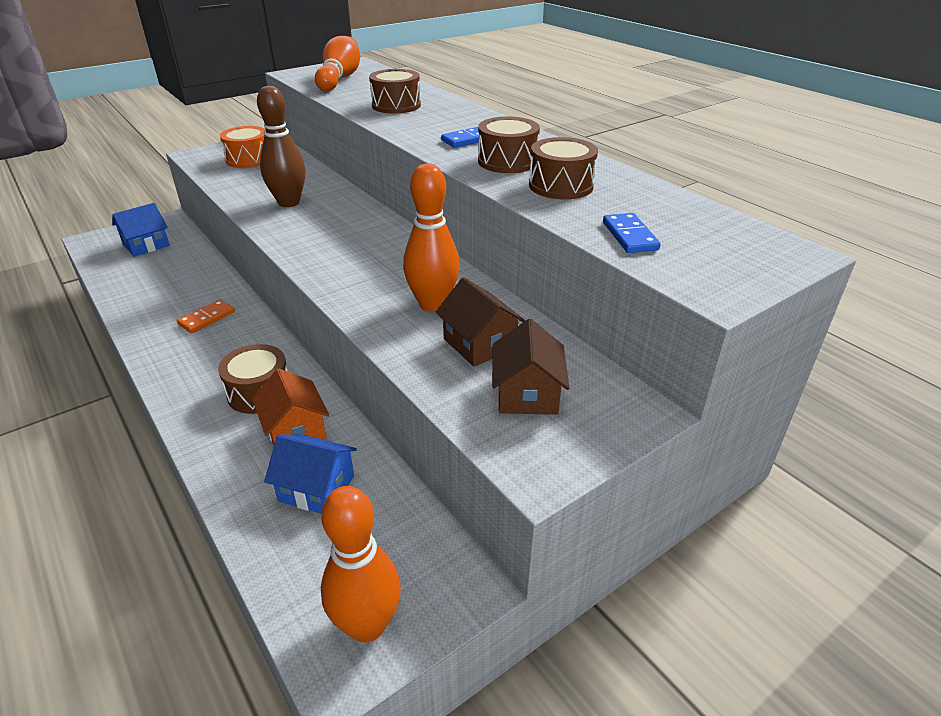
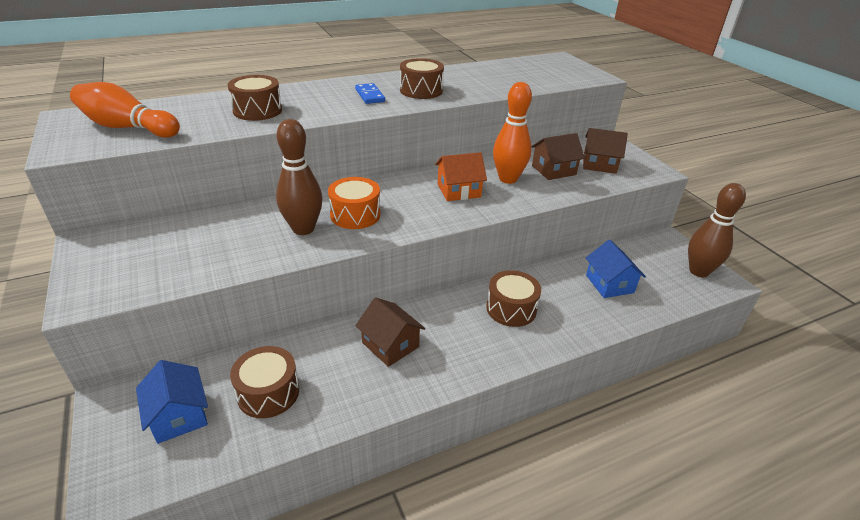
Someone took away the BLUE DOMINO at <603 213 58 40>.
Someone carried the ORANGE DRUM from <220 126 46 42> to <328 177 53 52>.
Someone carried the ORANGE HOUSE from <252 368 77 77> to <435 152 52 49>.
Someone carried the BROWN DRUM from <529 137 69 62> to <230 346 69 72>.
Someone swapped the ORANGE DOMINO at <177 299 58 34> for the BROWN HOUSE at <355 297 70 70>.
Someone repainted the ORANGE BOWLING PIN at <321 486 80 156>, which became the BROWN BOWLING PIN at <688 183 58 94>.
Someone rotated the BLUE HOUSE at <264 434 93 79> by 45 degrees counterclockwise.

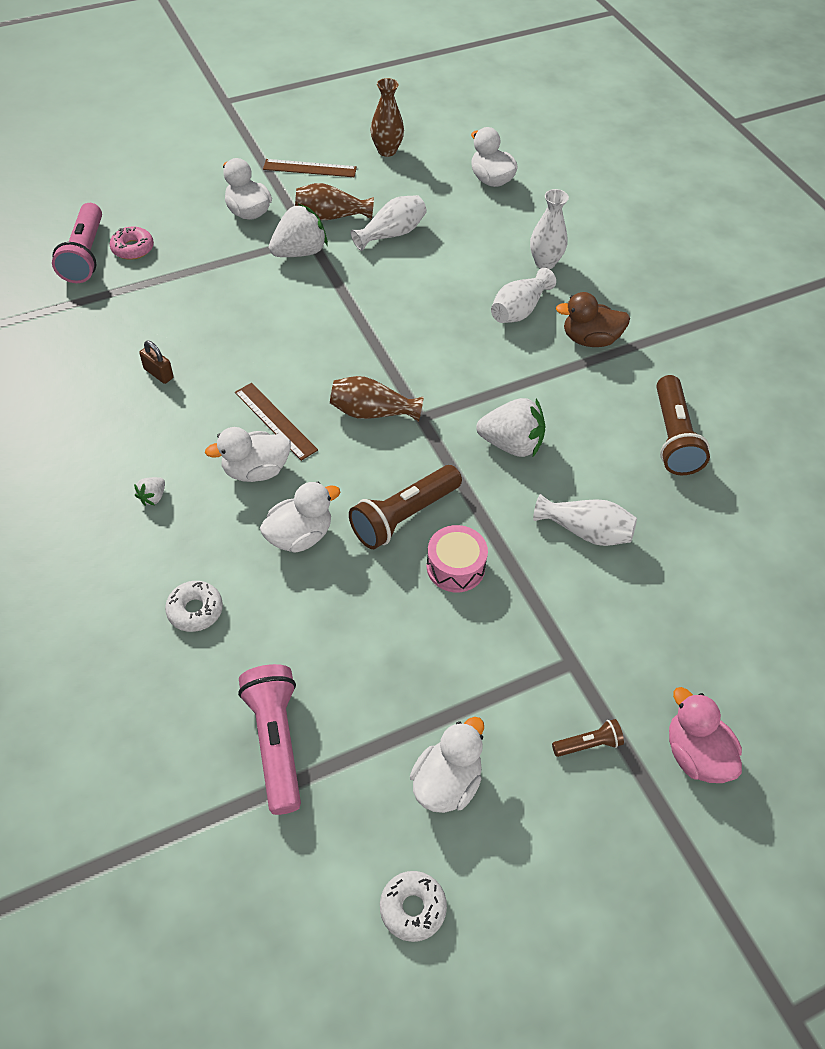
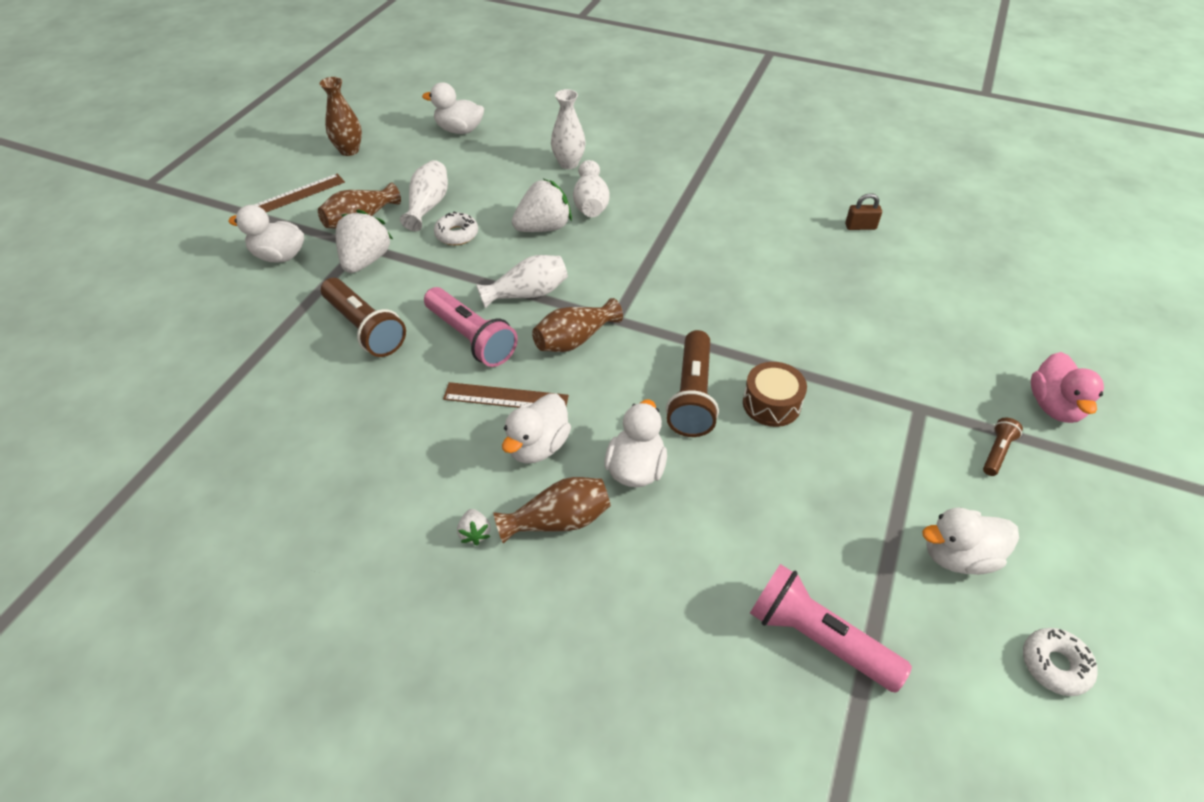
Someone took away the PINK DONUT at <110 227 44 33>.
Someone took away the BROWN DUCK at <556 292 74 55>.
Someone put down the BROWN VASE at <494 477 117 67>.
Someone carried the PINK FLASHLIGHT from <52 203 50 80> to <424 287 94 80>.
Someone carried the BROWN PADLOCK from <139 341 35 43> to <845 193 37 37>.
Someone carried the WHITE DONUT from <165 581 58 51> to <434 212 44 33>.
Someone carried the WHITE STRAWBERRY from <476 398 69 59> to <512 179 60 53>.
Someone carried the WHITE VASE from <533 494 104 52> to <476 255 92 54>.
Someone carried the BROWN FLASHLIGHT from <656 375 54 100> to <321 278 85 79>.
Someone repainted the PINK DRUM at <427 525 61 67>, which became the BROWN DRUM at <743 362 64 65>.
Someone rotated the WHITE DUCK at <410 717 74 96> by 90 degrees counterclockwise.
Someone rotated the PINK DUCK at <669 687 73 96> by 105 degrees counterclockwise.

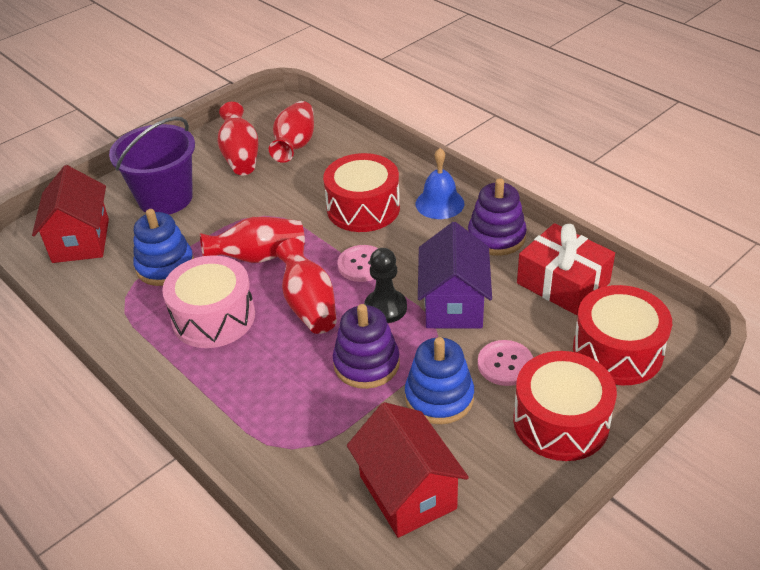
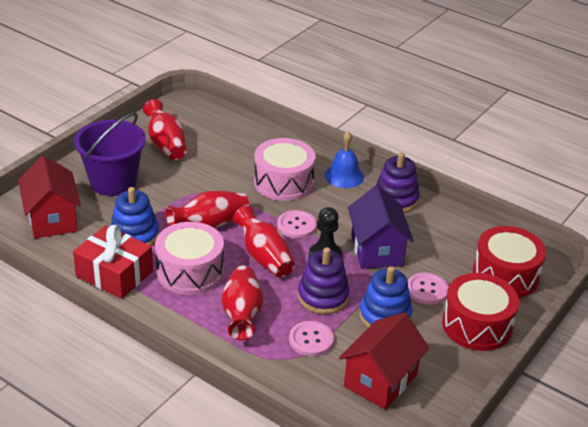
Someone put down the PINK BUTTON at <289 321 45 35>.
Someone carried the RED VASE from <269 101 45 62> to <222 266 41 74>.
Someone carried the RED GIFT from <517 223 98 92> to <73 225 80 74>.
Someone repainted the RED DRUM at <323 153 77 79>, which became the PINK DRUM at <254 138 62 63>.
Someone rotated the RED HOUSE at <347 402 122 136> by 75 degrees clockwise.

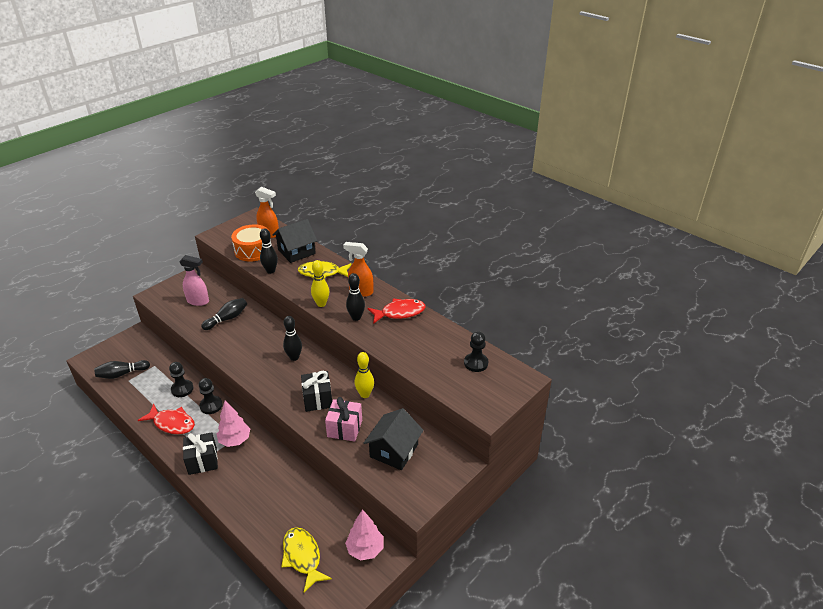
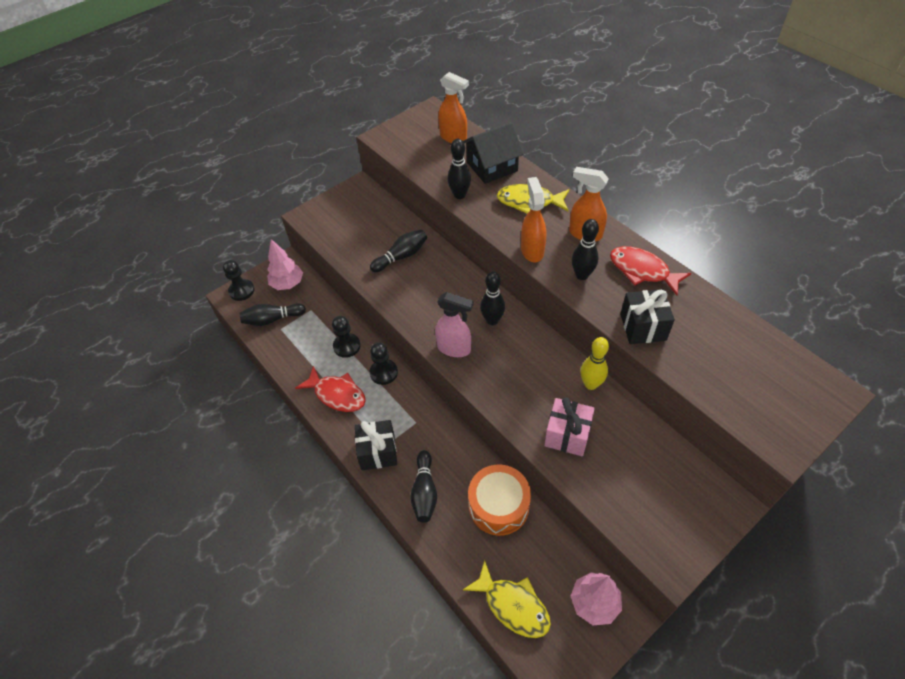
Someone took away the BLACK HOUSE at <364 408 60 62>.
Someone put down the BLACK BOWLING PIN at <410 450 27 73>.
Someone carried the PINK SPRAY BOTTLE from <179 255 30 51> to <435 292 39 65>.
Someone carried the PINK TREE from <217 400 33 47> to <267 239 36 51>.
Someone carried the ORANGE DRUM from <231 224 40 38> to <468 465 63 71>.
Someone carried the BLACK GIFT from <301 371 31 41> to <620 289 55 55>.
Someone carried the BLACK PAWN from <464 331 24 41> to <223 260 32 41>.
Someone swapped the YELLOW BOWLING PIN at <311 260 18 47> for the ORANGE SPRAY BOTTLE at <521 177 25 85>.
Someone rotated the YELLOW FISH at <281 527 51 66> by 150 degrees clockwise.
Someone rotated the RED FISH at <368 298 58 26> by 135 degrees counterclockwise.

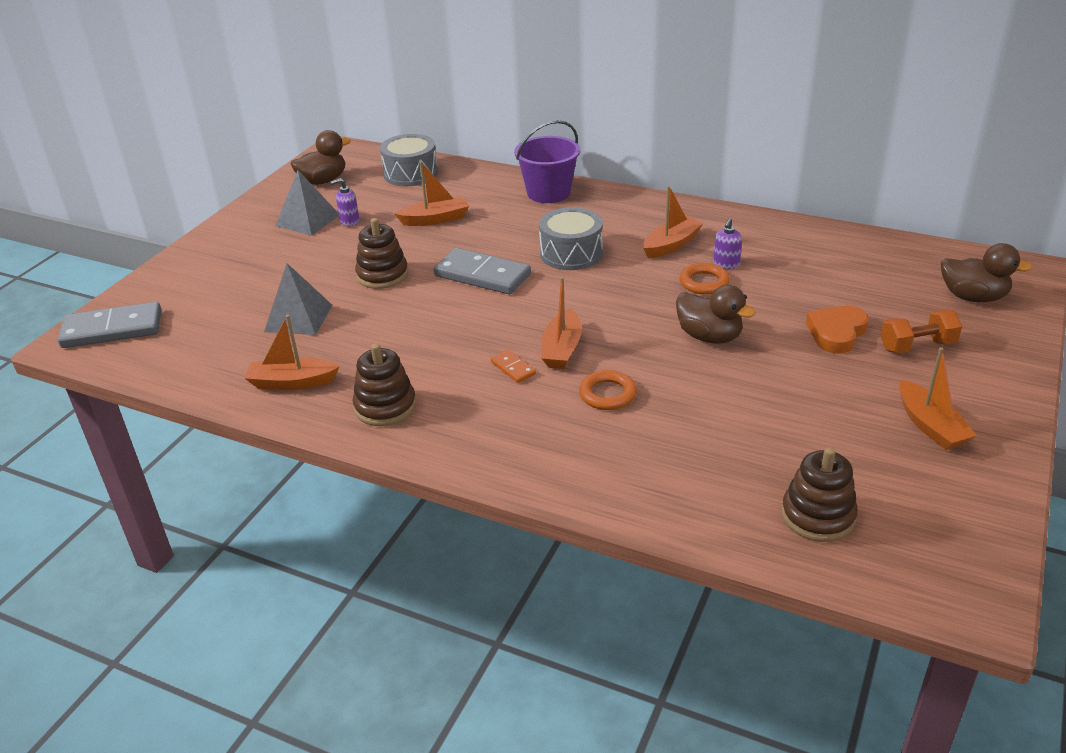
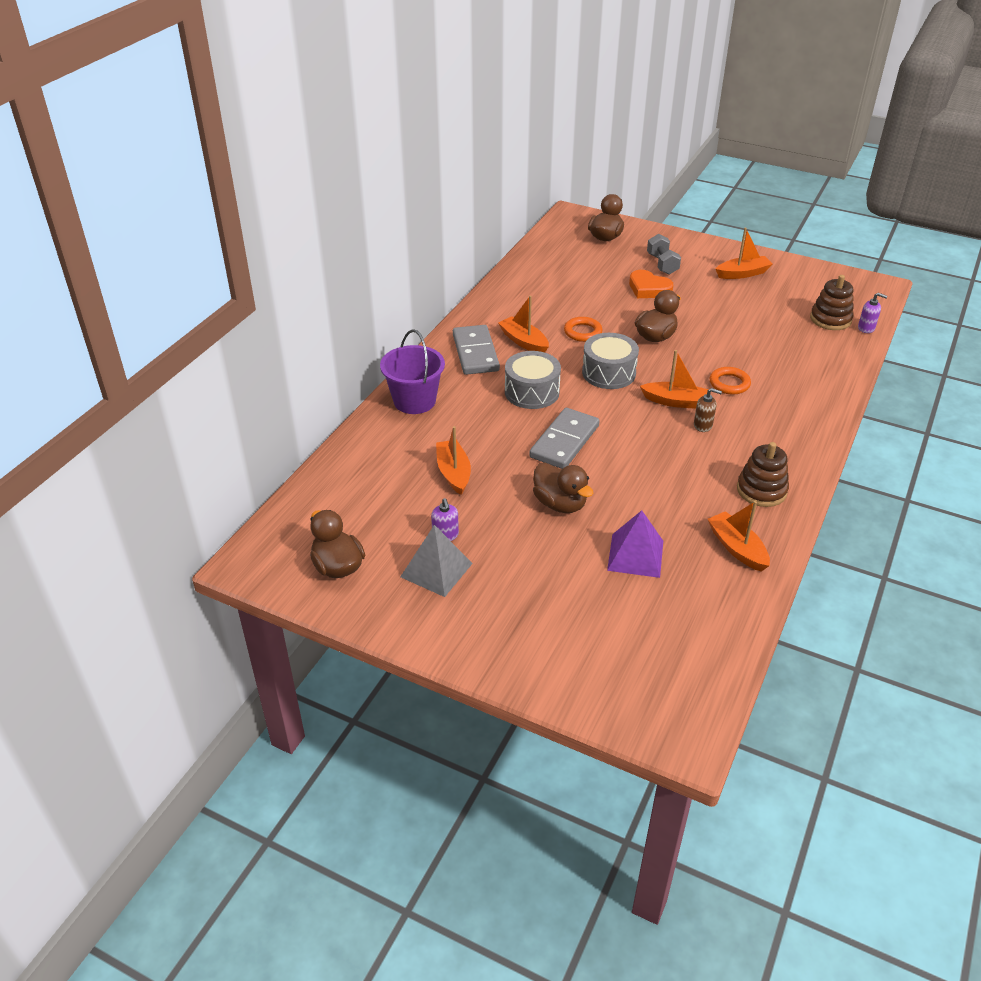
Someone carried the GREY DOMINO from <58 302 103 46> to <453 325 47 50>.
Someone carried the GREY DRUM from <380 134 58 52> to <582 333 57 56>.
Someone carried the PURPLE SOAP DISPENSER from <713 218 29 51> to <858 293 29 40>.
Someone swapped the BROWN STACKING TOY at <355 218 53 71> for the BROWN DUCK at <533 462 60 51>.
Someone swapped the ORANGE DOMINO at <491 350 45 33> for the BROWN SOAP DISPENSER at <694 388 28 44>.
Someone repainted the GREY PYRAMID at <264 263 68 72>, which became the PURPLE PYRAMID at <607 510 56 68>.
Someone repainted the ORANGE DUMBBELL at <880 309 82 44>, which became the GREY DUMBBELL at <647 234 34 41>.
Someone rotated the ORANGE BOAT at <244 315 96 75> by 150 degrees clockwise.

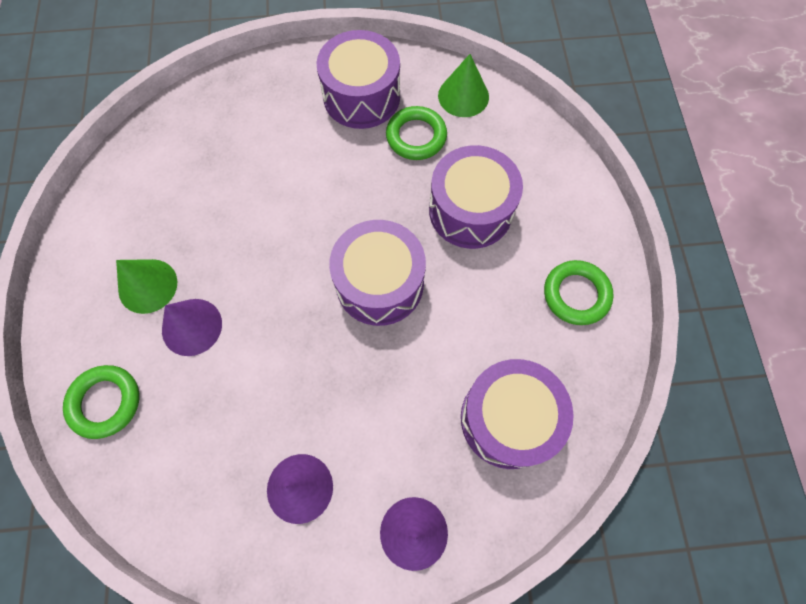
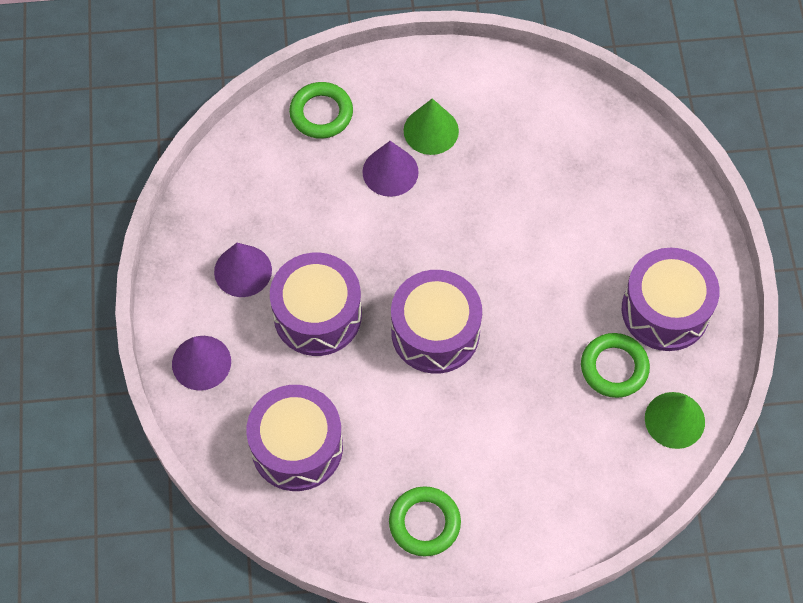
Someone carried the PURPLE DRUM from <429 145 94 104> to <270 253 92 103>.

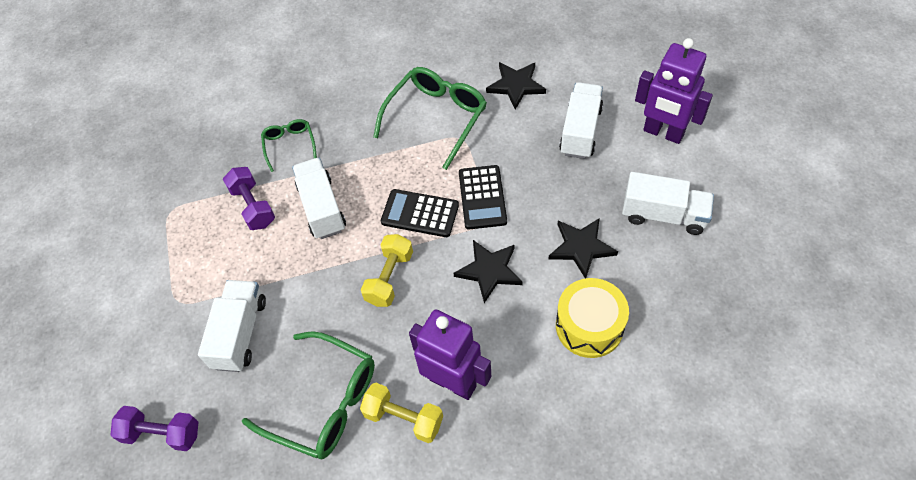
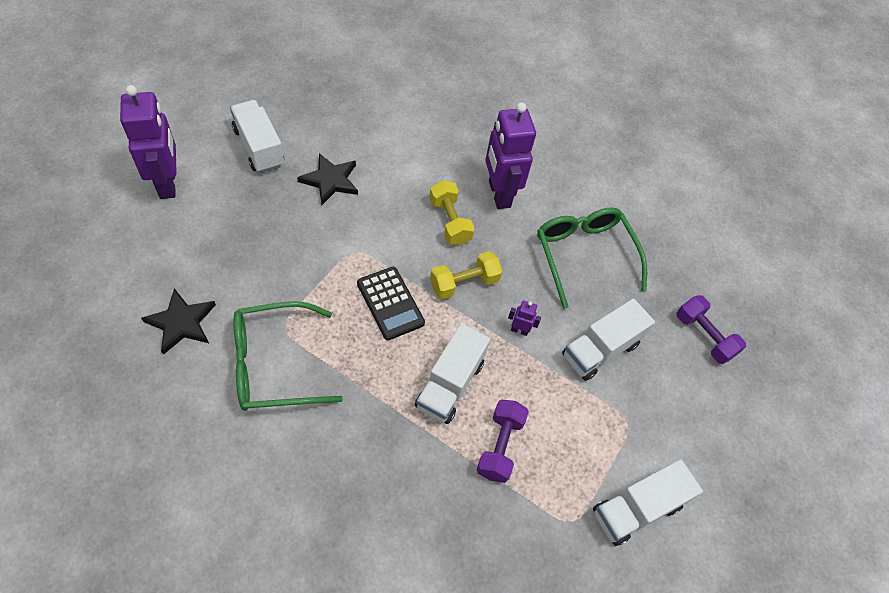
Someone took away the GREEN GLASSES at <261 119 56 53>.
Someone took away the BLACK STAR at <453 240 70 63>.
Someone took away the BLACK CALCULATOR at <459 165 48 64>.
Someone took away the YELLOW DRUM at <556 278 73 80>.
Someone put down the PURPLE ROBOT at <508 300 33 36>.
Someone carried the YELLOW DUMBBELL from <360 383 83 60> to <429 180 46 66>.
Someone carried the WHITE TRUCK from <559 82 44 77> to <593 459 110 87>.

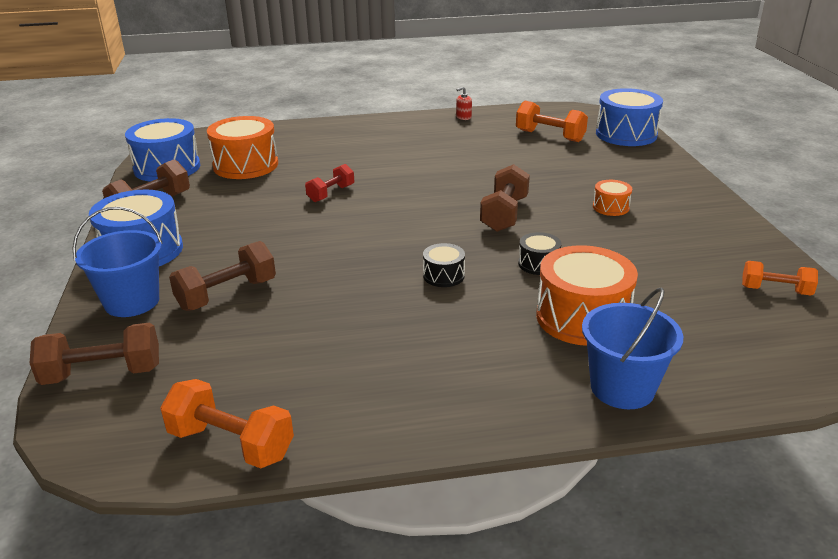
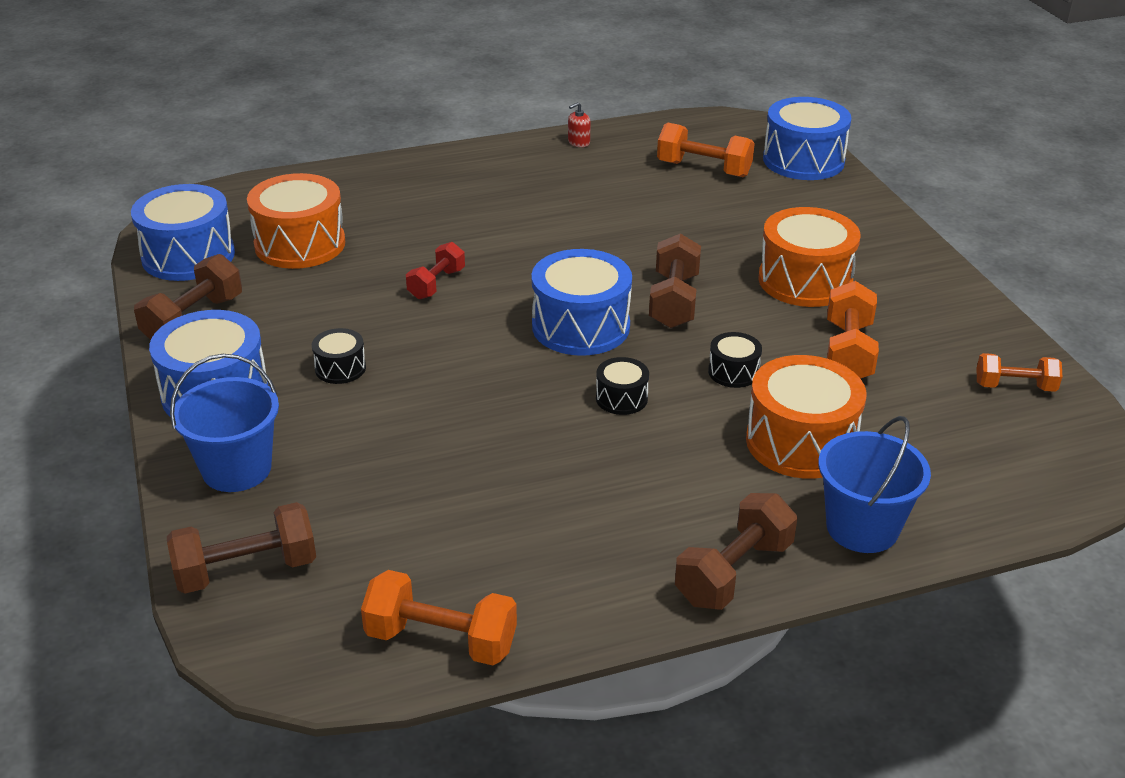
Someone put down the BLACK DRUM at <312 328 54 56>.
Someone put down the BLUE DRUM at <532 249 100 107>.
Someone put down the ORANGE DUMBBELL at <827 281 52 98>.
Someone carried the BROWN DUMBBELL from <169 241 107 70> to <675 493 122 117>.
Someone scaled the ORANGE DRUM at <593 180 39 36> by 2.02.

